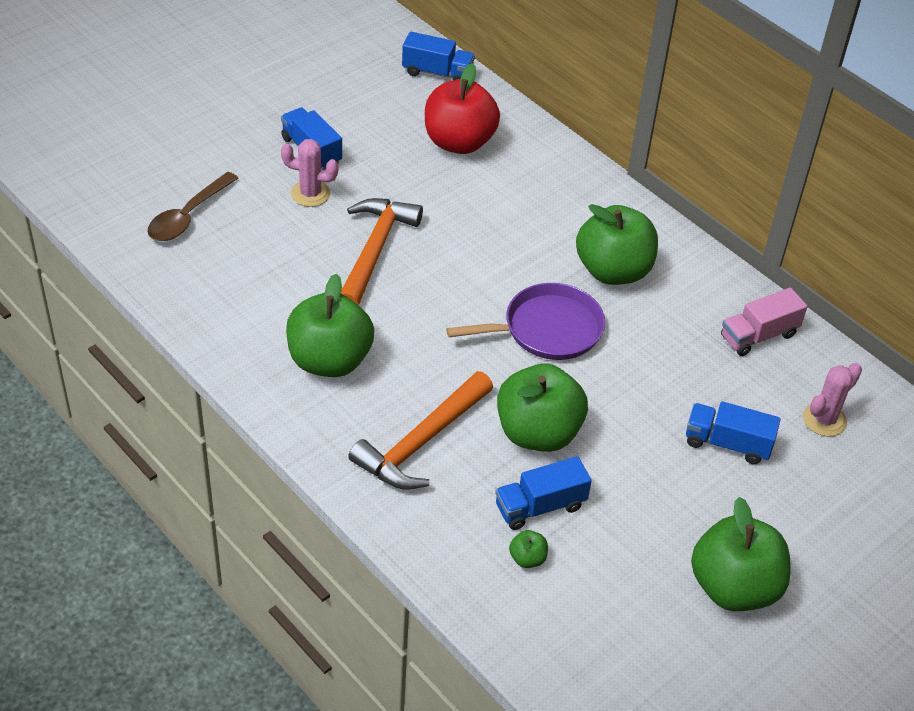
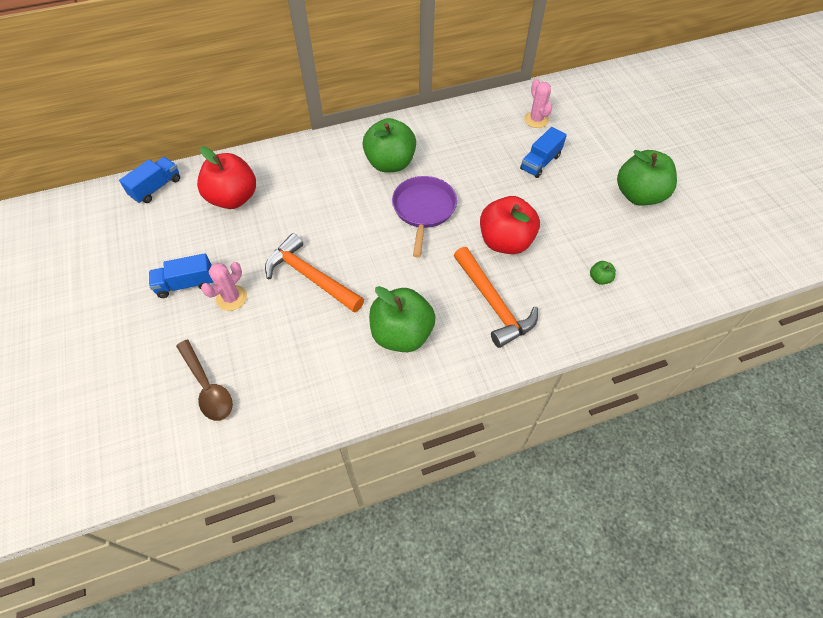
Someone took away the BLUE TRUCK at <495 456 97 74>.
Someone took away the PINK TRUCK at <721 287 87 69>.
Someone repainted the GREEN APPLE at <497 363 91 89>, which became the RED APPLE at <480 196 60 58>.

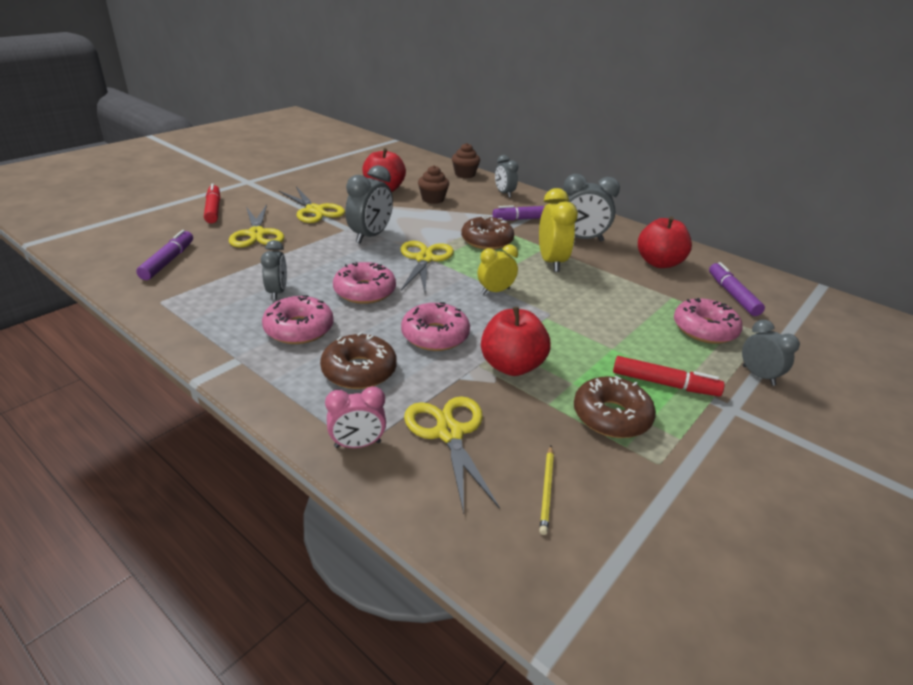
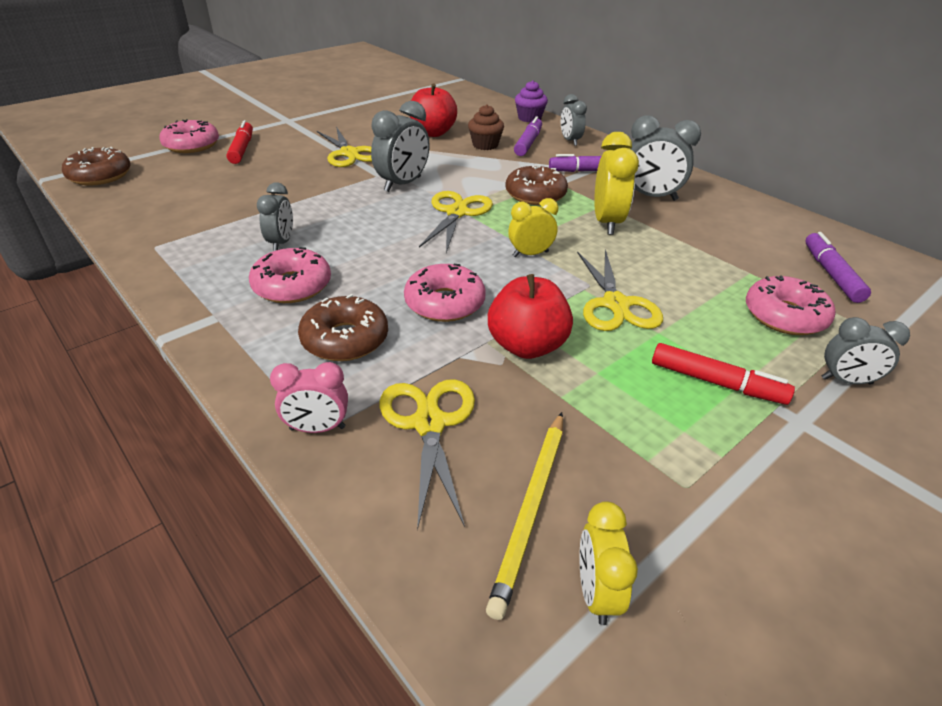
Someone took away the RED APPLE at <638 217 54 51>.
Someone put down the YELLOW CLOCK at <579 501 59 124>.
Someone carried the PURPLE MARKER from <136 230 57 50> to <514 116 28 40>.
Someone carried the YELLOW SCISSORS from <229 204 55 44> to <577 249 86 82>.
Someone carried the PINK DONUT from <333 262 63 42> to <159 119 60 34>.
Someone carried the BROWN DONUT from <574 376 82 62> to <62 147 69 39>.
Someone repainted the BROWN CUPCAKE at <452 143 28 35>, which became the PURPLE CUPCAKE at <515 80 33 42>.
Someone rotated the GREY CLOCK at <742 320 58 66> by 120 degrees clockwise.
Someone scaled the YELLOW PENCIL at <539 446 15 89> by 1.74.

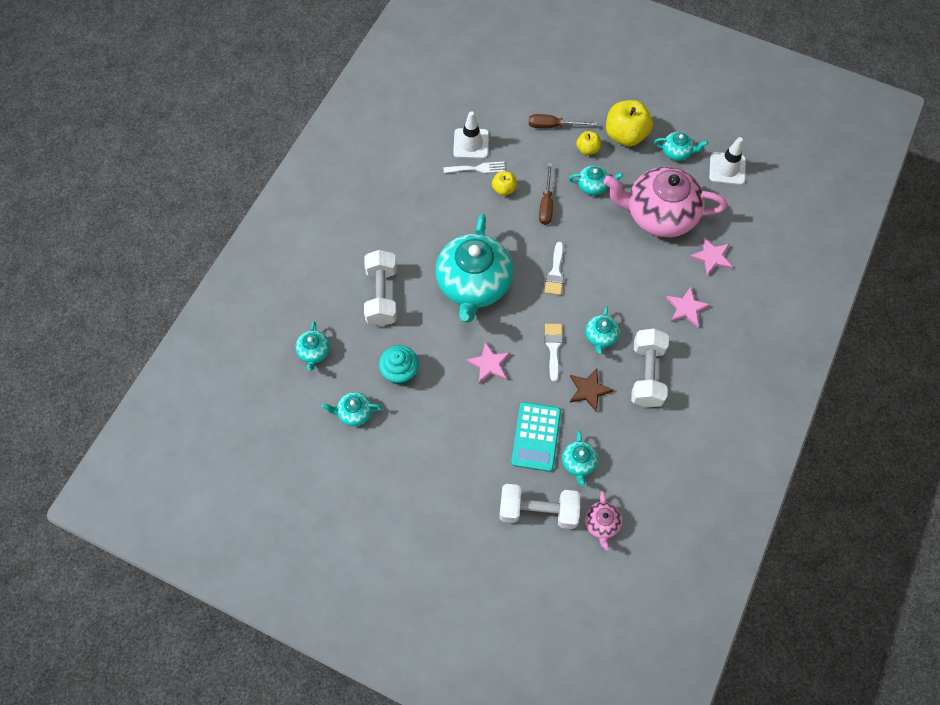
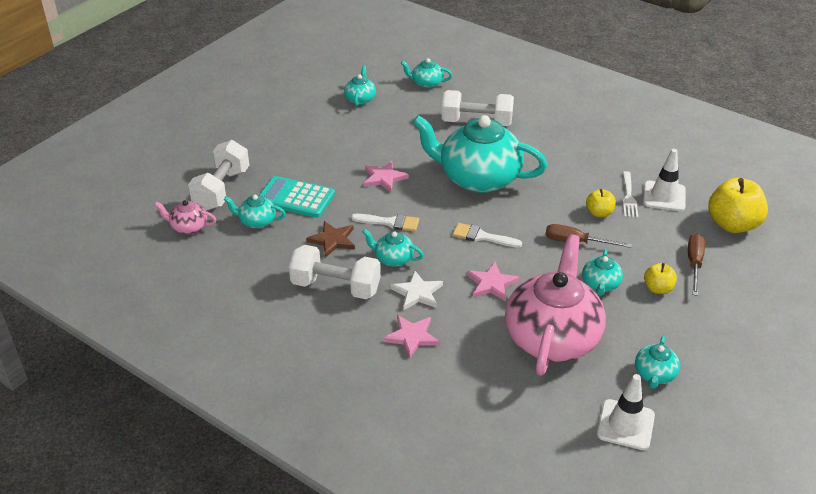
Someone took away the TURQUOISE CUPCAKE at <379 345 40 40>.
Someone put down the WHITE STAR at <390 271 53 39>.
Someone carried the YELLOW APPLE from <606 100 47 46> to <708 178 60 55>.
Someone carried the PINK STAR from <689 237 43 39> to <467 262 52 39>.

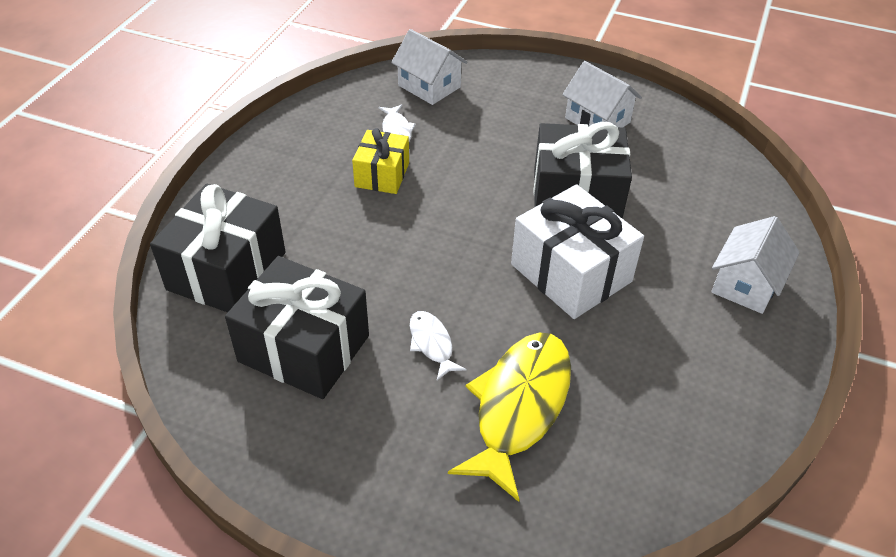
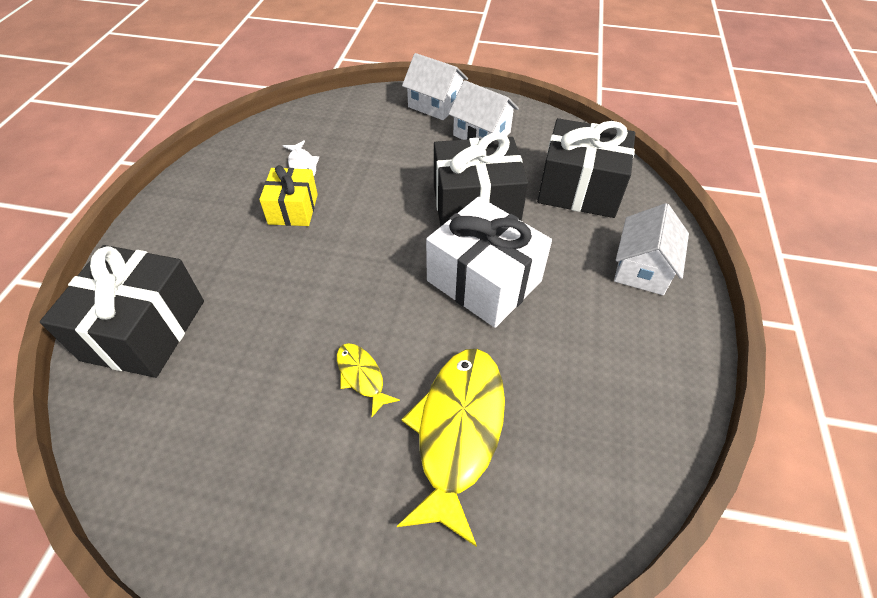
Someone carried the BLACK GIFT from <225 256 144 143> to <537 118 98 100>.
Someone carried the WHITE HOUSE from <391 29 77 76> to <402 53 66 67>.
Someone repainted the WHITE FISH at <410 311 56 69>, which became the YELLOW FISH at <337 343 63 74>.

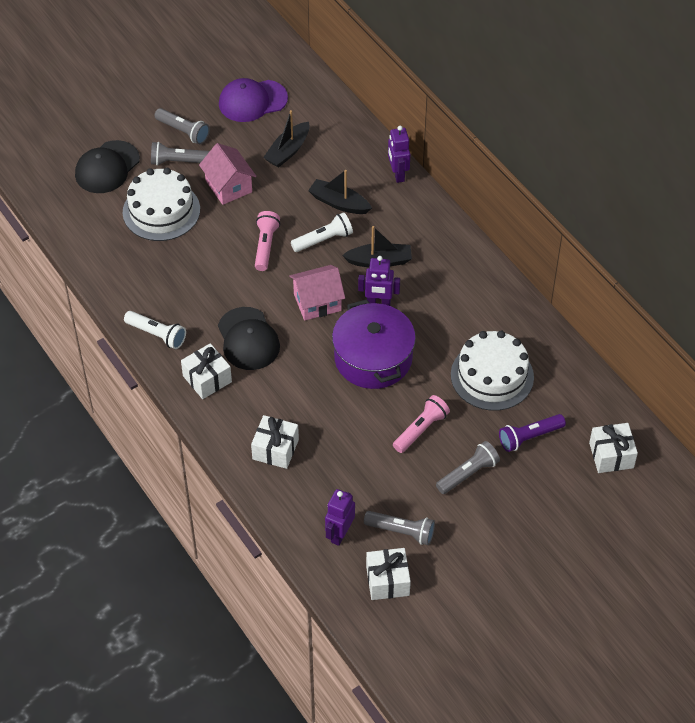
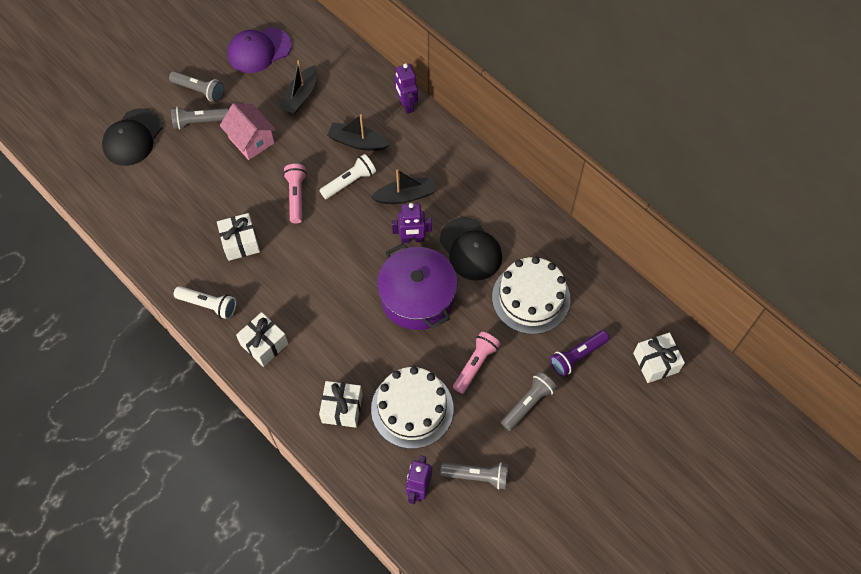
Someone took away the PINK HOUSE at <289 265 56 55>.
Someone carried the WHITE CAKE from <123 168 77 73> to <371 366 82 83>.
Someone carried the BLACK CAP from <218 307 62 63> to <440 217 62 64>.
Someone carried the WHITE GIFT from <366 548 45 52> to <217 213 43 48>.

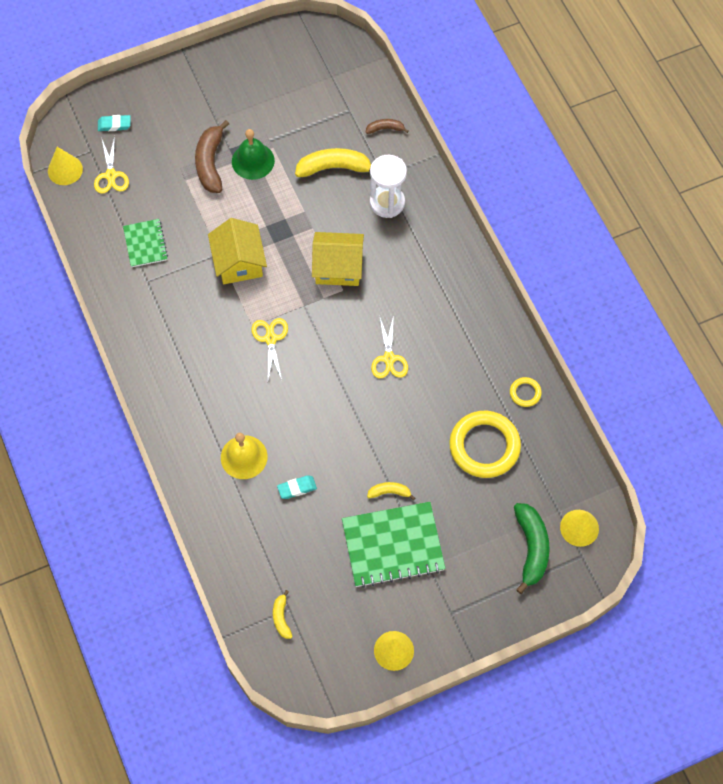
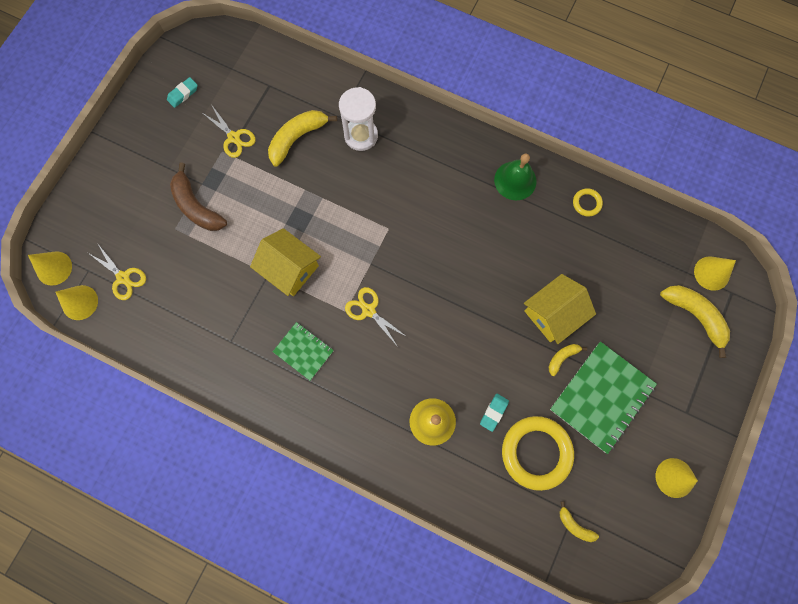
Someone took away the BROWN BANANA at <366 119 43 15>.
Someone put down the YELLOW CONE at <28 251 44 35>.
Someone carried the TURQUOISE ERASER from <98 115 33 16> to <167 77 31 31>.
Someone carried the GREEN NOTEBOOK from <123 219 45 48> to <273 322 61 59>.
Someone carried the GREEN BELL from <232 129 43 51> to <494 153 43 47>.
Someone carried the YELLOW HOUSE from <312 232 52 54> to <524 274 72 70>.
Someone carried the YELLOW SCISSORS from <371 315 37 63> to <201 104 55 54>.
Someone carried the YELLOW RING from <449 411 72 67> to <502 416 72 75>.
Someone repainted the GREEN BANANA at <514 503 36 91>, which became the YELLOW BANANA at <660 285 70 73>.

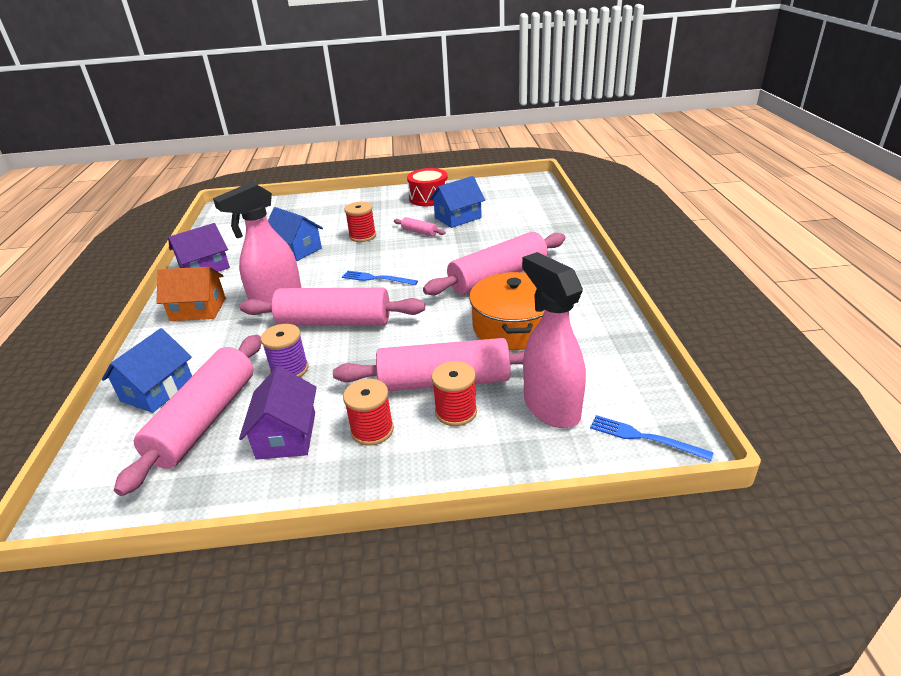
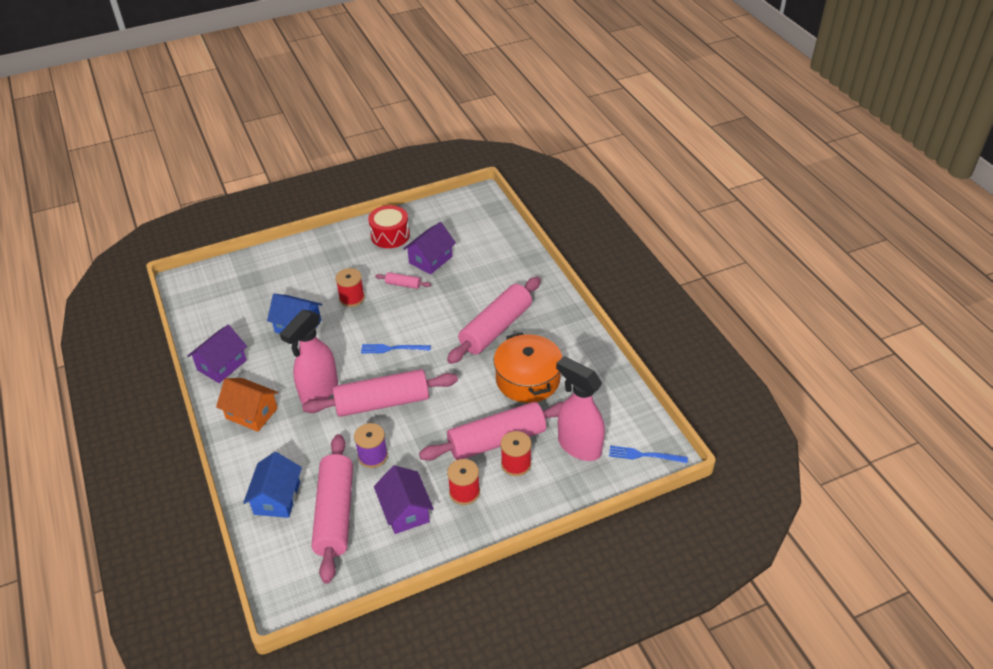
Someone repainted the BLUE HOUSE at <430 176 55 52>, which became the PURPLE HOUSE at <403 222 53 53>.
Someone rotated the ORANGE HOUSE at <156 267 70 54> by 45 degrees clockwise.

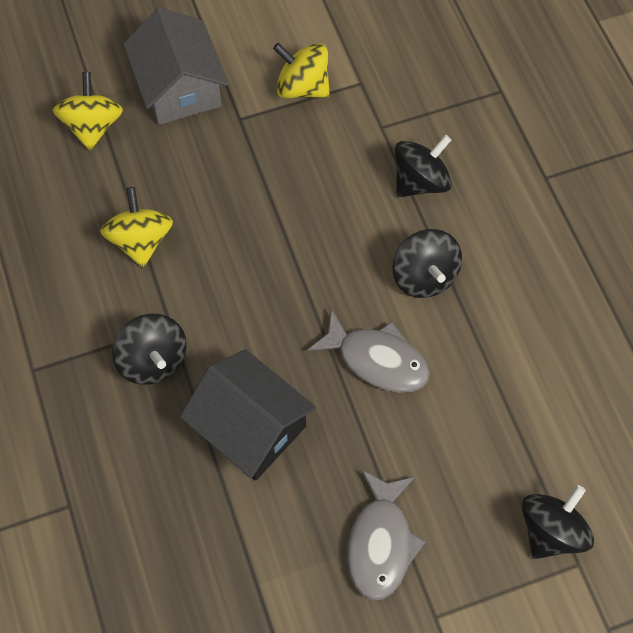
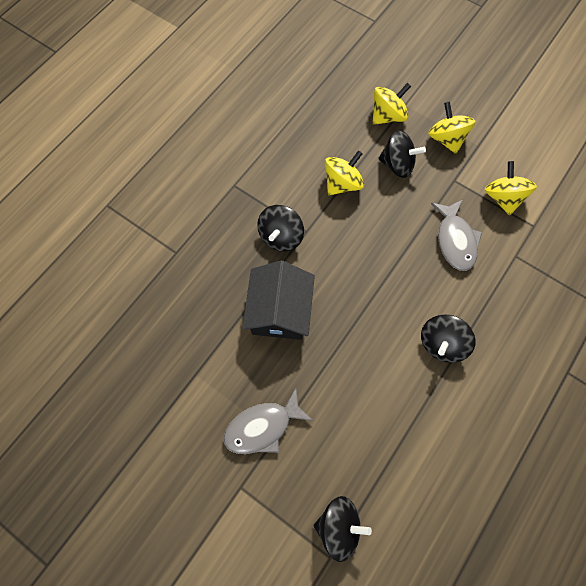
Someone carried the GREY FISH from <307 309 123 83> to <431 200 51 71>.
Someone carried the BLACK SPINNING TOP from <395 135 57 62> to <378 130 48 48>.
Someone swapped the GREY HOUSE at <123 7 105 118> for the YELLOW SPINNING TOP at <428 101 47 53>.

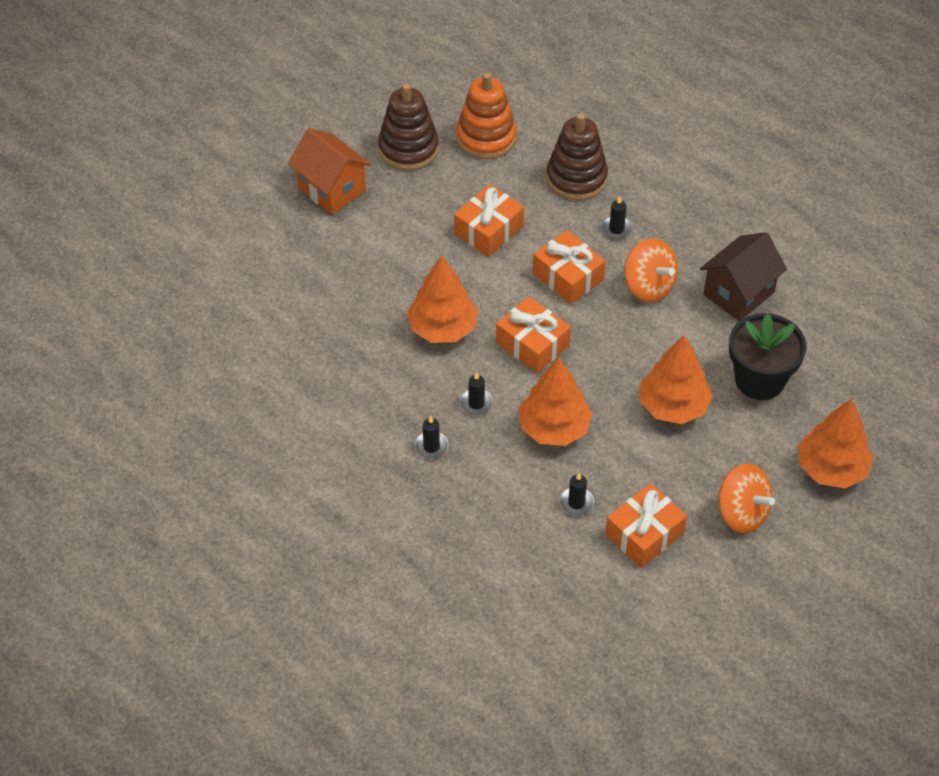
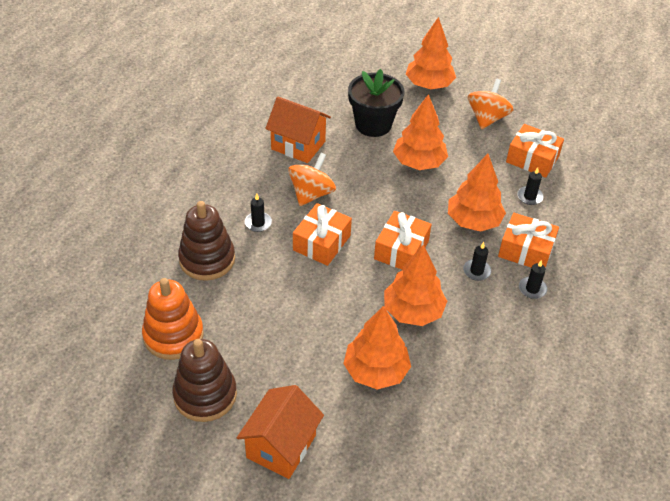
Someone put down the ORANGE TREE at <343 306 68 83>.
Someone carried the ORANGE GIFT from <454 184 70 73> to <498 213 61 55>.
Someone repainted the BROWN HOUSE at <700 232 87 89>, which became the ORANGE HOUSE at <265 96 66 67>.

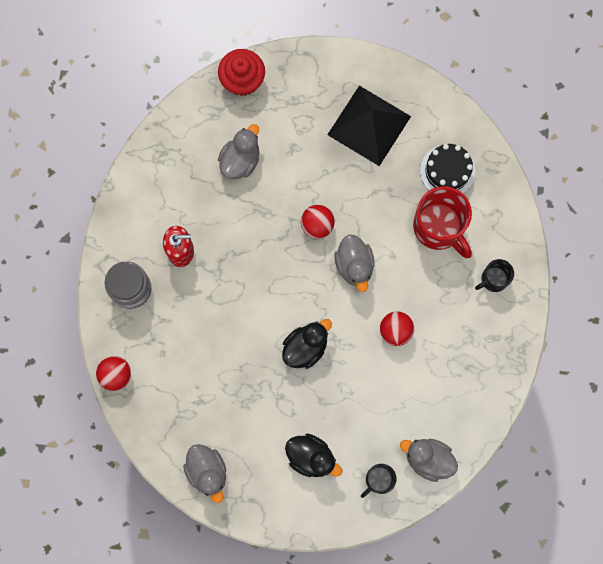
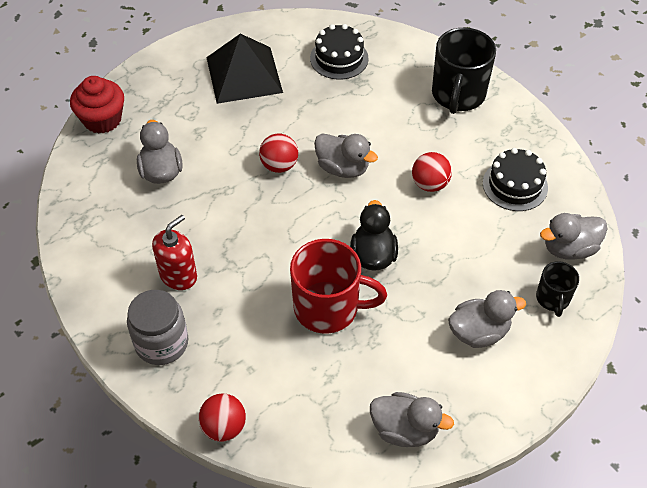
Someone put down the BLACK CAKE at <483 148 65 63>.
Someone carried the RED MUG from <413 186 59 72> to <290 239 97 95>.
Someone repainted the BLACK DUCK at <285 433 58 44>, which became the GREY DUCK at <448 290 78 58>.
Someone scaled the BLACK MUG at <475 259 39 33> by 1.86.

